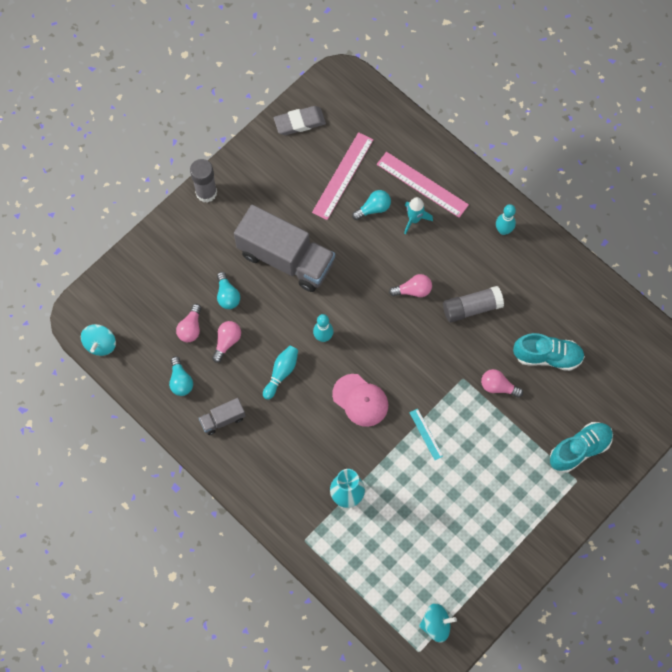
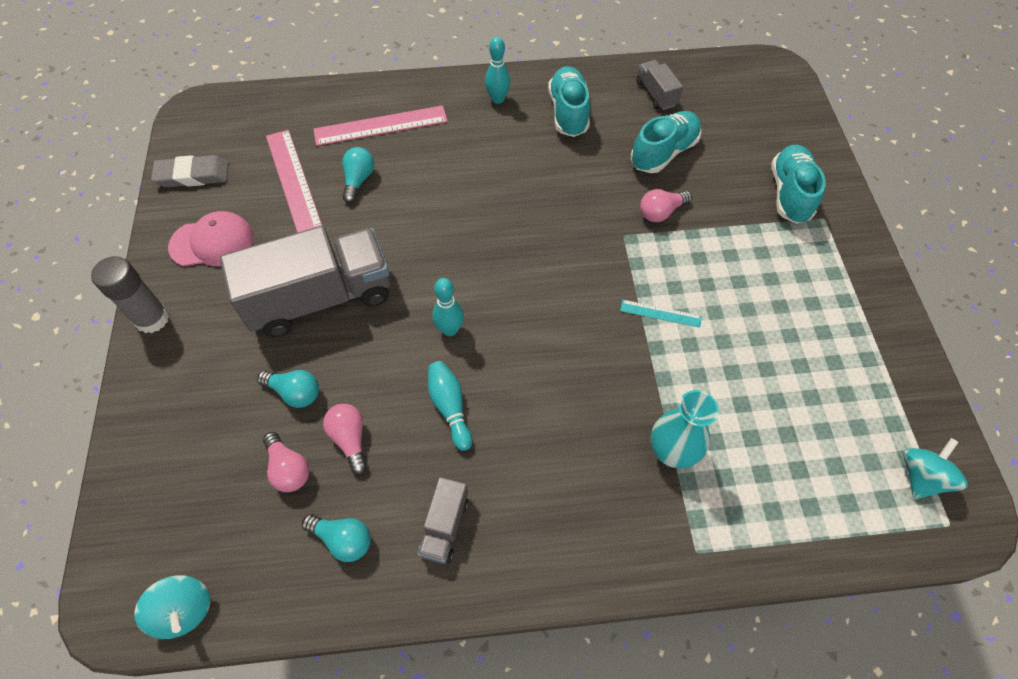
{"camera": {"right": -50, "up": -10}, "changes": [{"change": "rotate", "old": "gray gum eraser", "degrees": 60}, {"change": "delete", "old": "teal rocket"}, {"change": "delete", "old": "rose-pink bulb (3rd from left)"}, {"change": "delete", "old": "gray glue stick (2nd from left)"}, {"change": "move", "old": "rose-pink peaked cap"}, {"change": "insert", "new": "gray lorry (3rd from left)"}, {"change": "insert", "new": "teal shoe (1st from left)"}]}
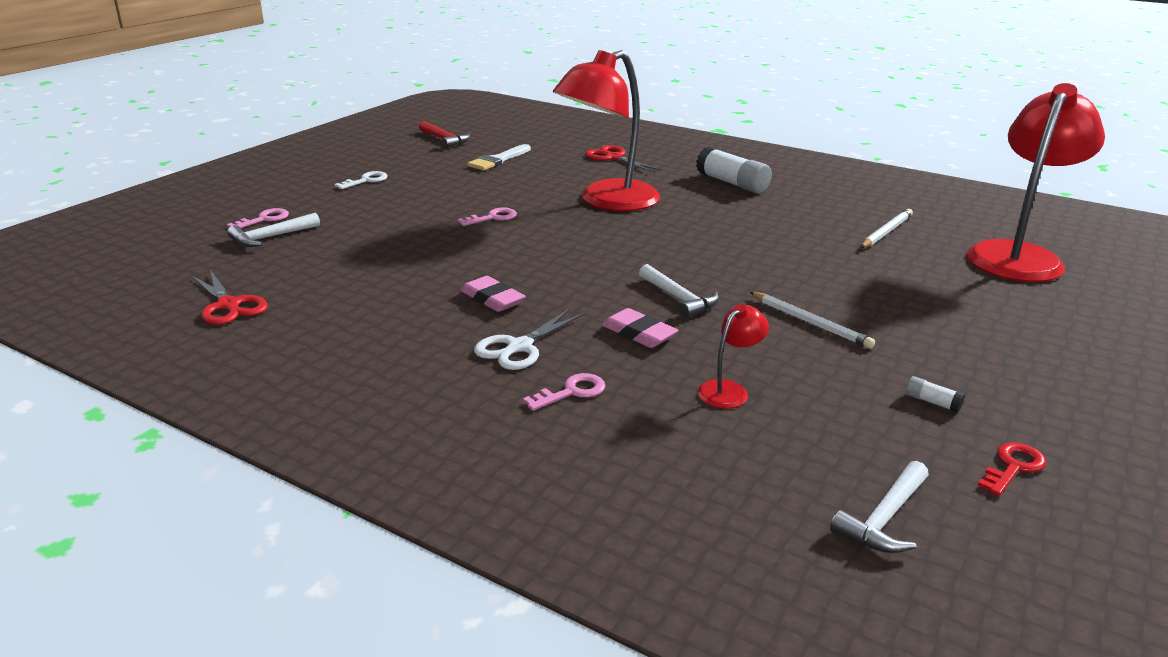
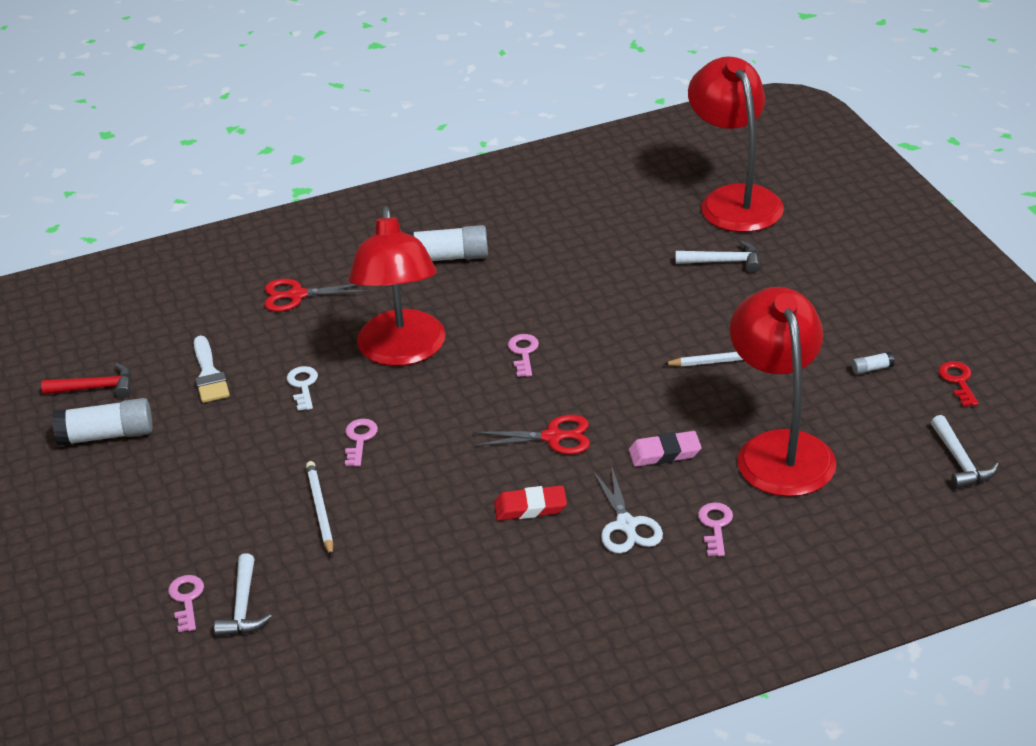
{"camera": {"right": -50, "up": 10}, "changes": [{"change": "move", "old": "white latchkey"}, {"change": "move", "old": "white pencil (2nd from left in the first image)", "new": "white pencil (1st from left)"}, {"change": "move", "old": "white claw hammer (2nd from left)"}, {"change": "move", "old": "red scissors (1st from left in the first image)", "new": "red scissors (2nd from left)"}, {"change": "recolor", "old": "rose-pink gum eraser (1st from left)", "new": "red gum eraser"}, {"change": "resize", "old": "red reading lamp (2nd from left in the first image)", "factor": 2.38}, {"change": "insert", "new": "rose-pink latchkey (3rd from left)"}, {"change": "insert", "new": "white glue stick (1st from left)"}]}
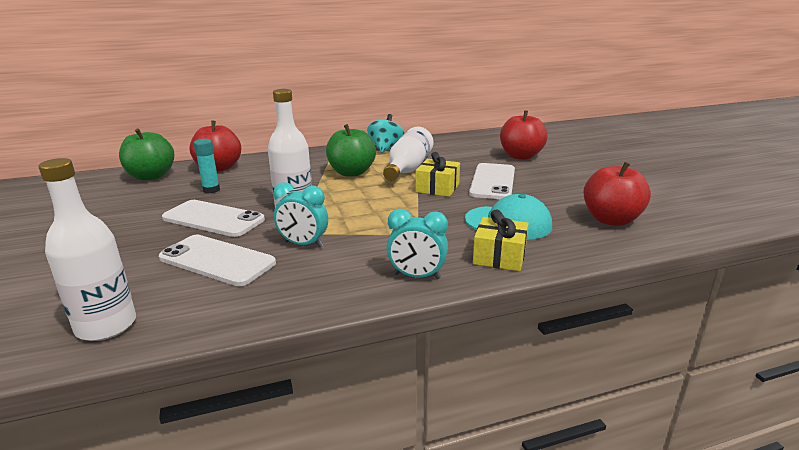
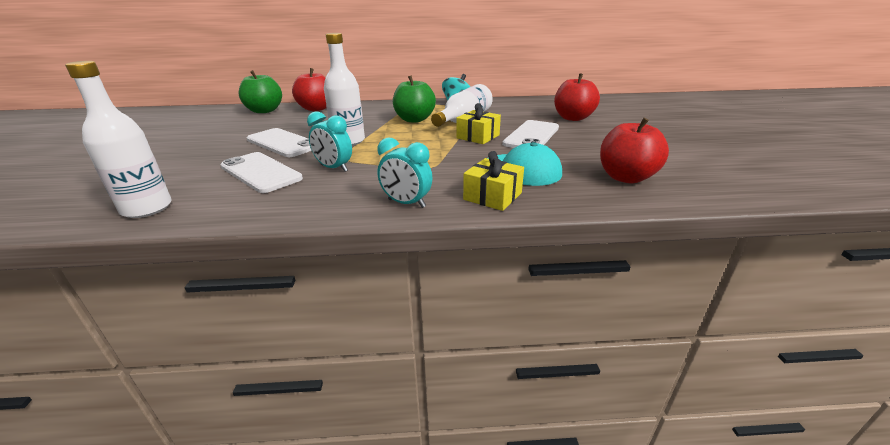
{"camera": {"right": 15, "up": 5}, "changes": [{"change": "delete", "old": "teal glue stick"}]}
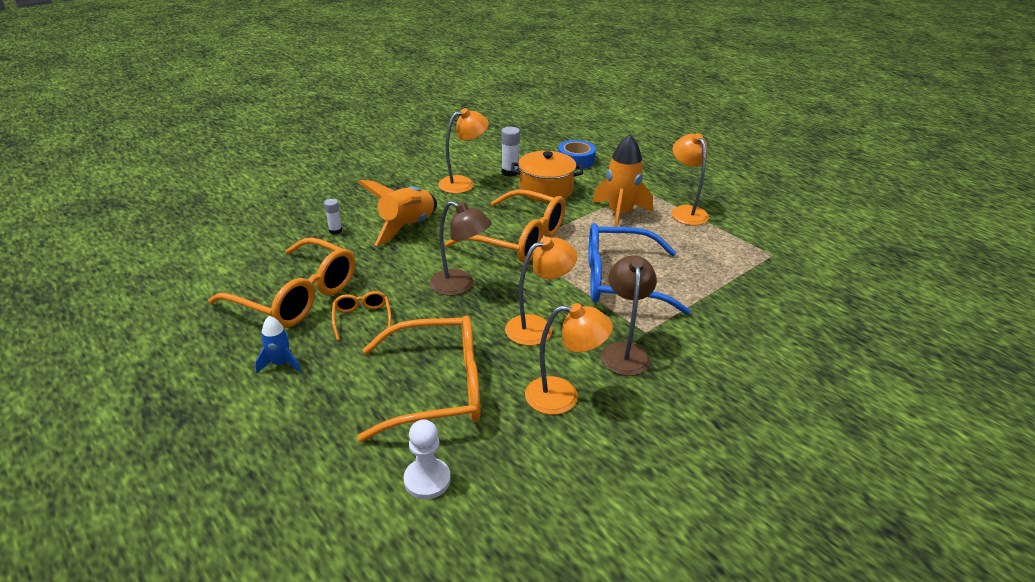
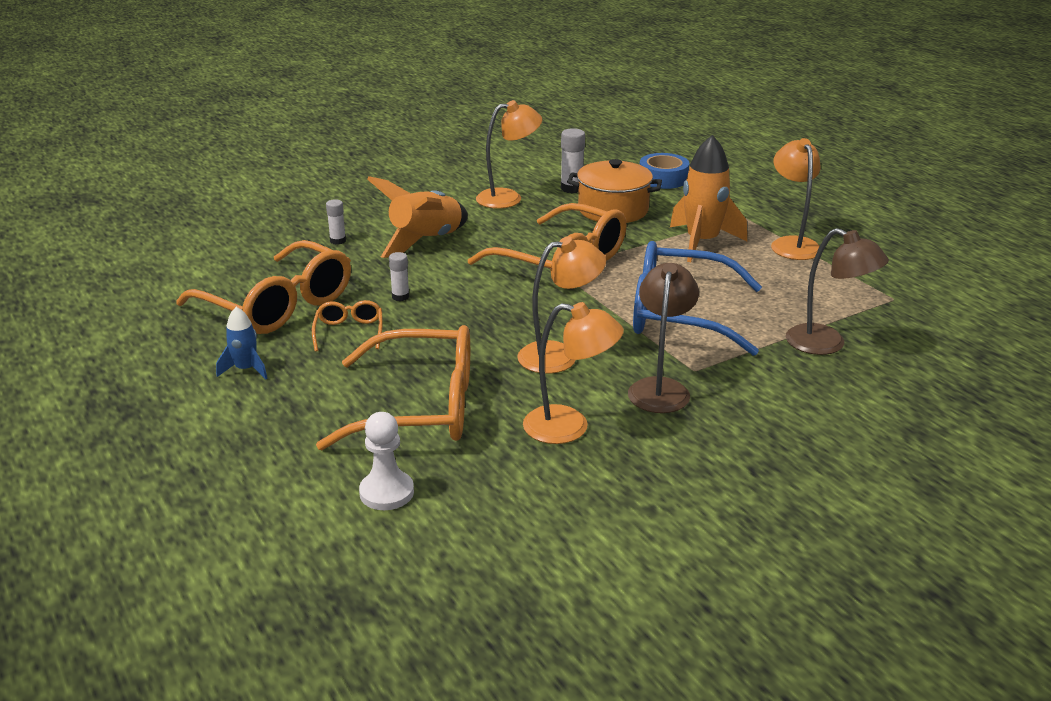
{"camera": {"right": 10, "up": -5}, "changes": [{"change": "move", "old": "dark brown reading lamp (1st from left in the first image)", "new": "dark brown reading lamp (2nd from left)"}, {"change": "insert", "new": "white glue stick (2nd from left)"}]}
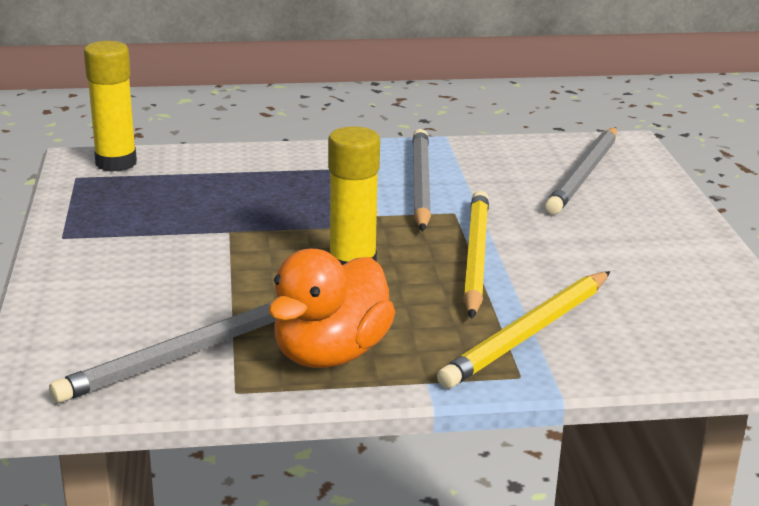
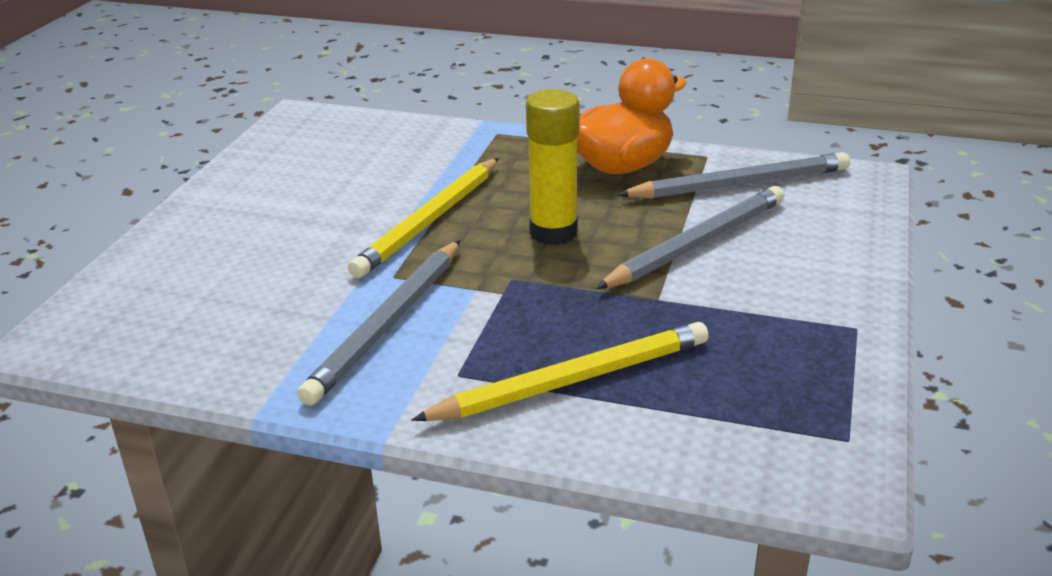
{"camera": {"right": -155, "up": 5}, "changes": [{"change": "delete", "old": "yellow glue stick (1st from left)"}, {"change": "move", "old": "gray pencil (3rd from left in the first image)", "new": "gray pencil (2nd from left)"}, {"change": "move", "old": "yellow pencil (2nd from left)"}]}
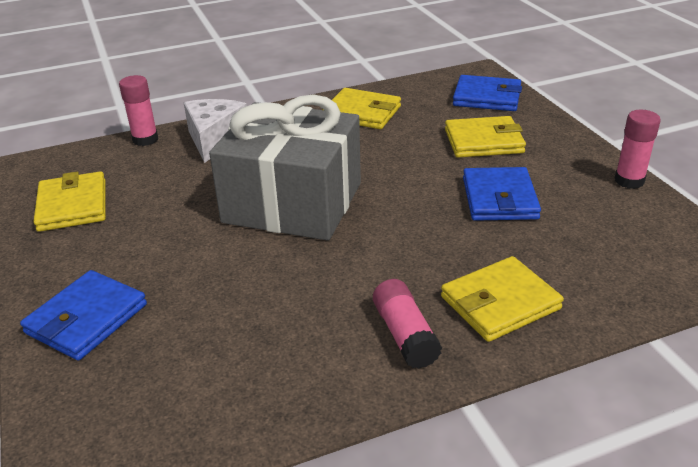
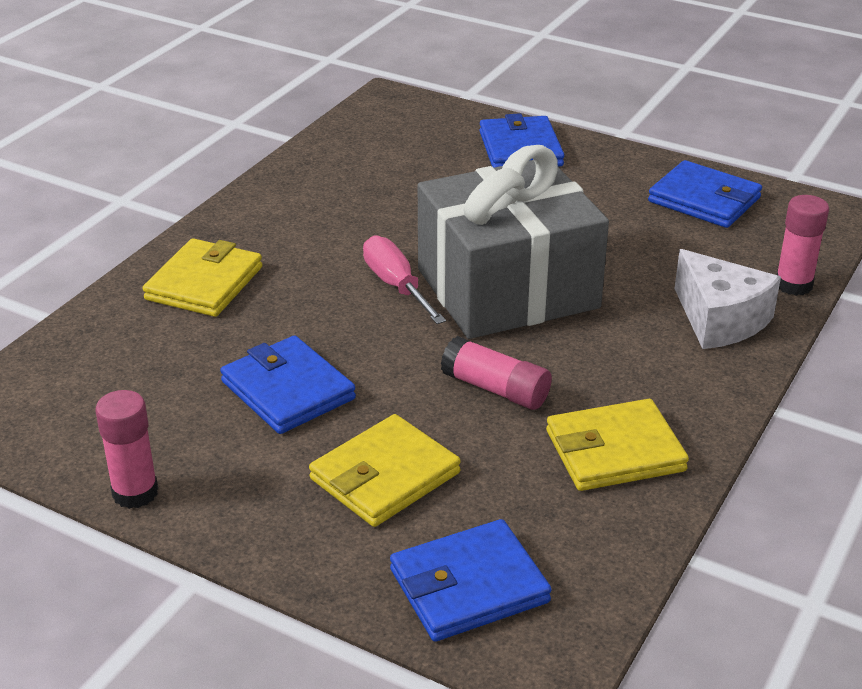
{"camera": {"right": 140, "up": 0}, "changes": [{"change": "recolor", "old": "yellow wallet (1st from left)", "new": "cobalt wallet (4th from left)"}, {"change": "move", "old": "rose-pink glue stick (2nd from left)"}, {"change": "insert", "new": "rose-pink screwdriver"}]}
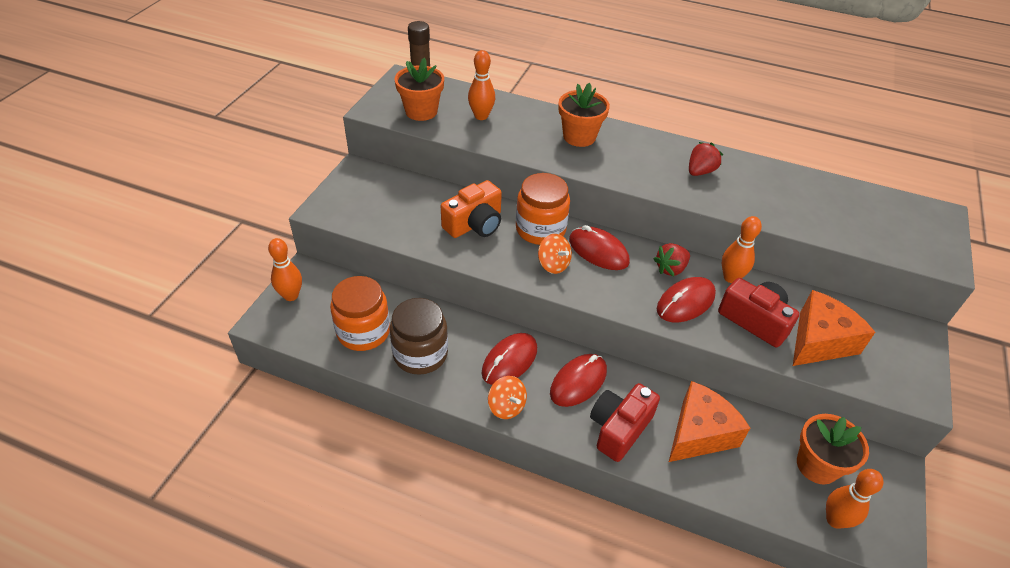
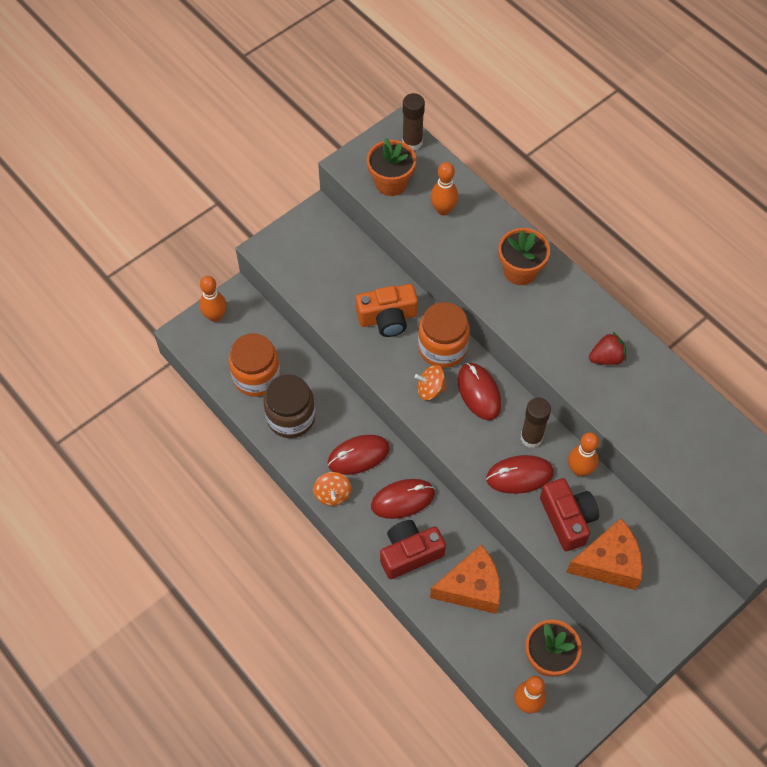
{"camera": {"right": 30, "up": 15}, "changes": [{"change": "rotate", "old": "orange toy top (2nd from left)", "degrees": 105}, {"change": "replace", "old": "red berry (1st from left)", "new": "dark brown glue stick (2nd from left)"}]}
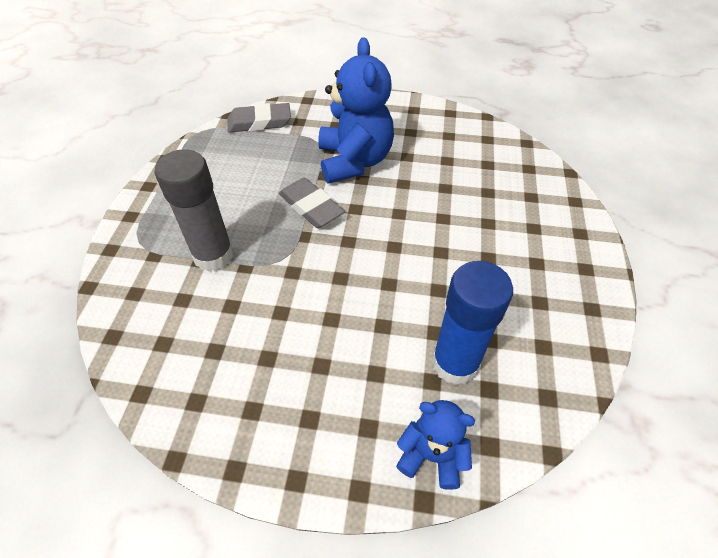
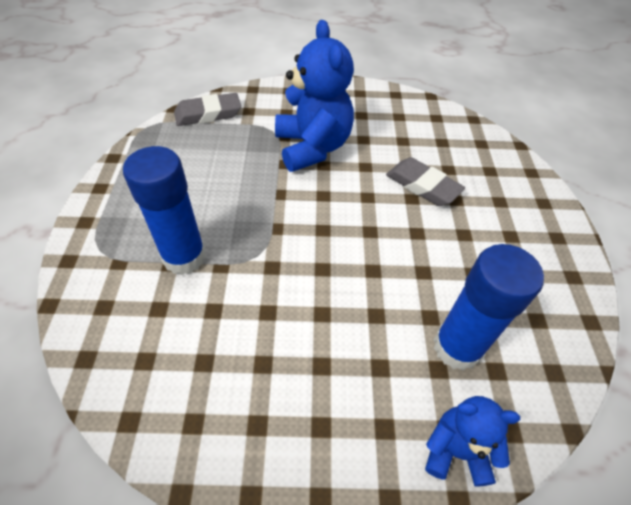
{"camera": {"right": -10, "up": 0}, "changes": [{"change": "recolor", "old": "gray glue stick", "new": "cobalt glue stick (1st from left)"}, {"change": "move", "old": "gray gum eraser (2nd from left)"}]}
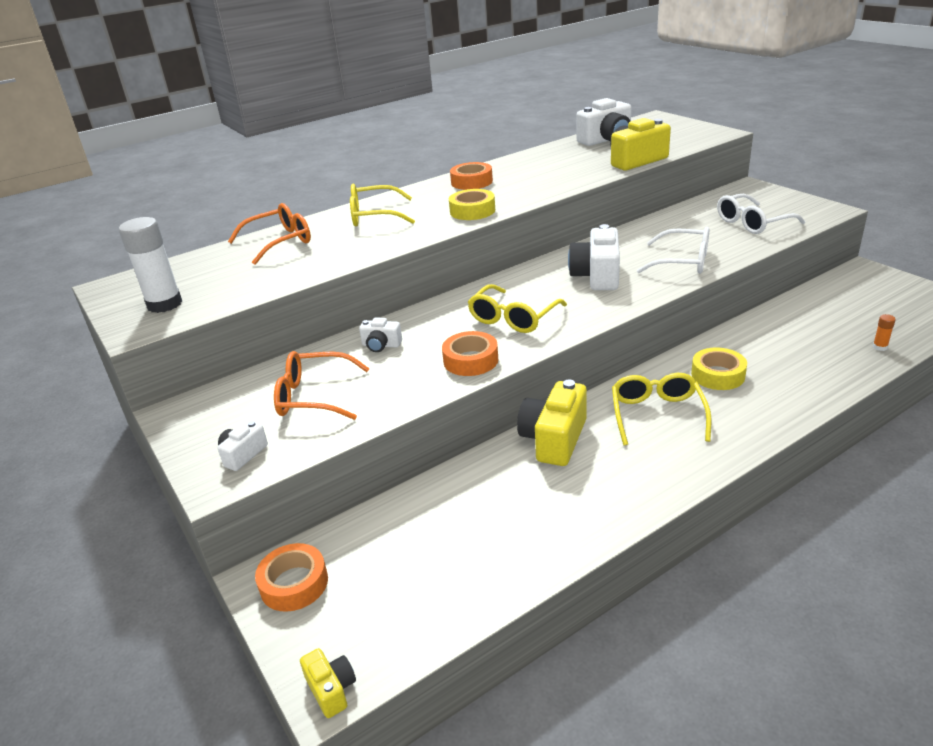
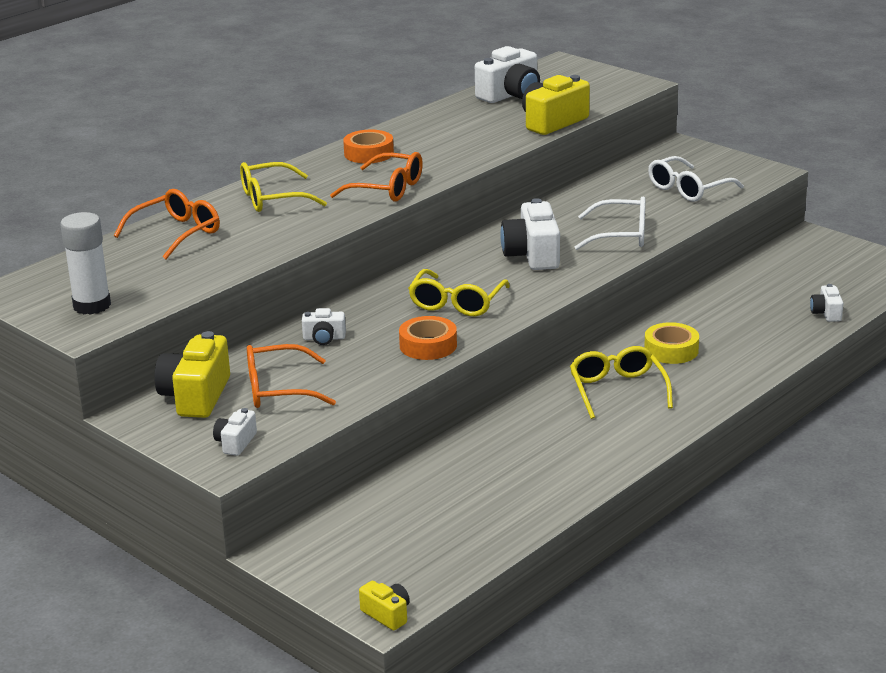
{"camera": {"right": -15, "up": -5}, "changes": [{"change": "replace", "old": "yellow sticky tape (1st from left)", "new": "orange spectacles (3rd from left)"}, {"change": "replace", "old": "orange glue stick", "new": "white compact camera (5th from left)"}, {"change": "move", "old": "yellow compact camera (2nd from left in the first image)", "new": "yellow compact camera (1st from left)"}, {"change": "delete", "old": "orange sticky tape (1st from left)"}]}
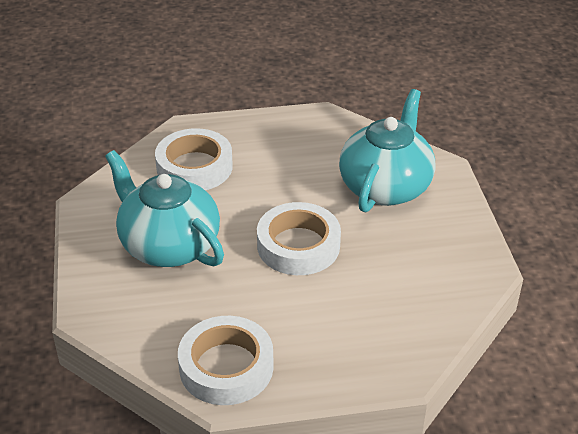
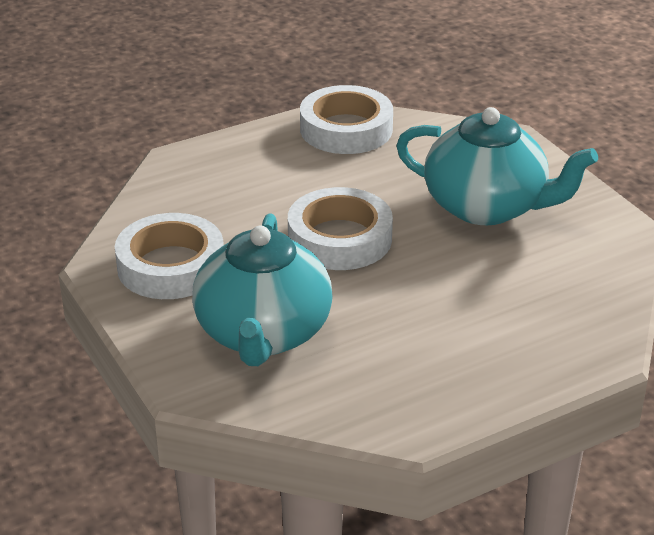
{"camera": {"right": 160, "up": -5}, "changes": [{"change": "move", "old": "white sticky tape (1st from left)"}]}
